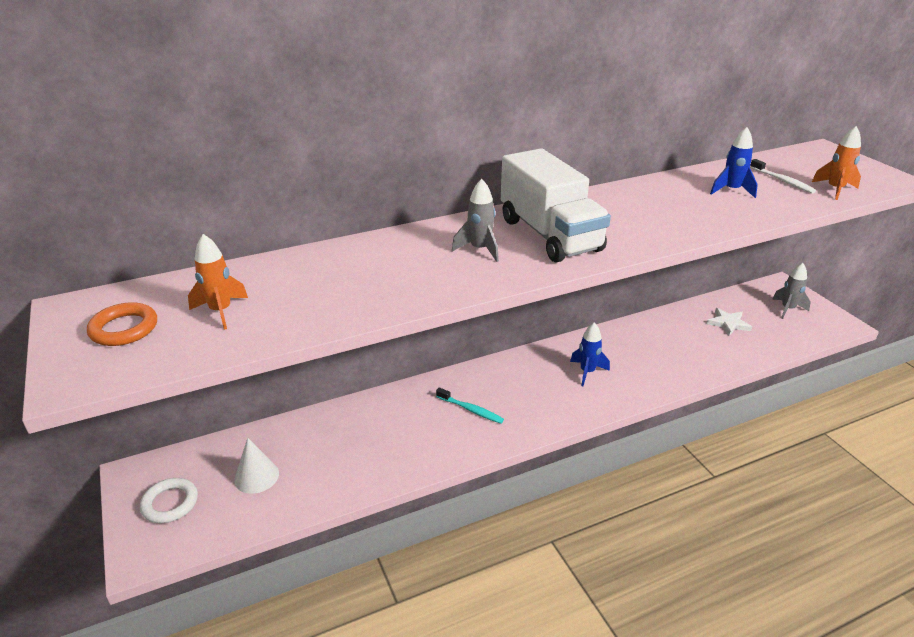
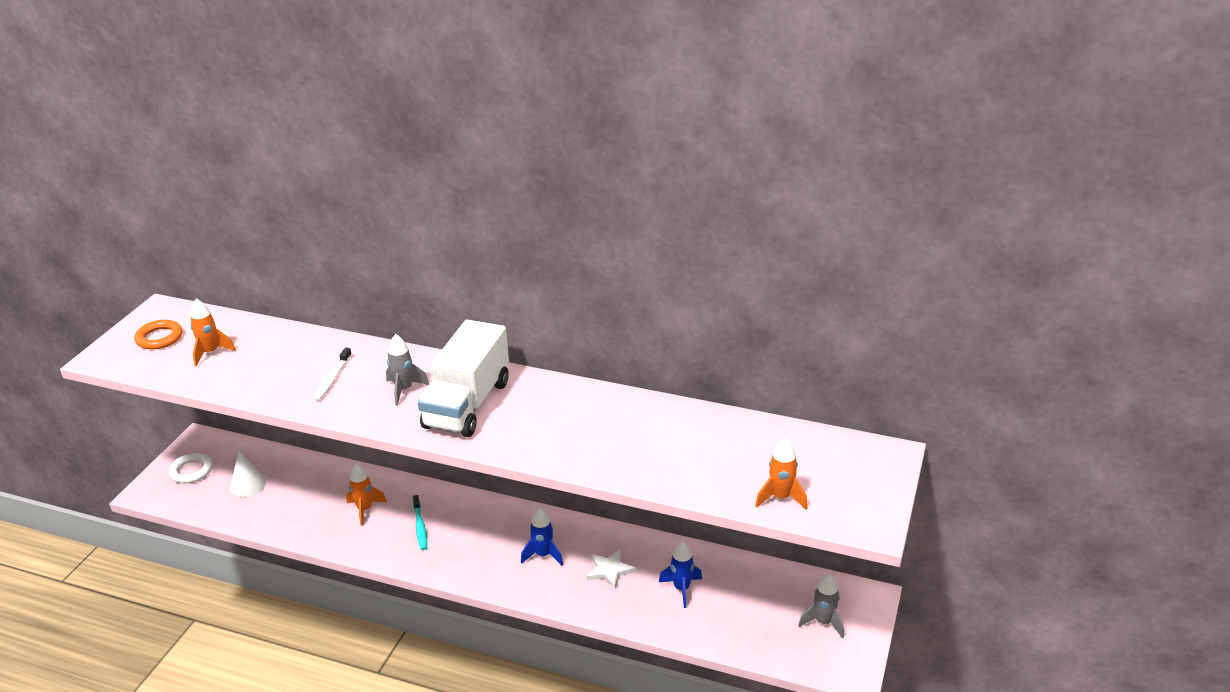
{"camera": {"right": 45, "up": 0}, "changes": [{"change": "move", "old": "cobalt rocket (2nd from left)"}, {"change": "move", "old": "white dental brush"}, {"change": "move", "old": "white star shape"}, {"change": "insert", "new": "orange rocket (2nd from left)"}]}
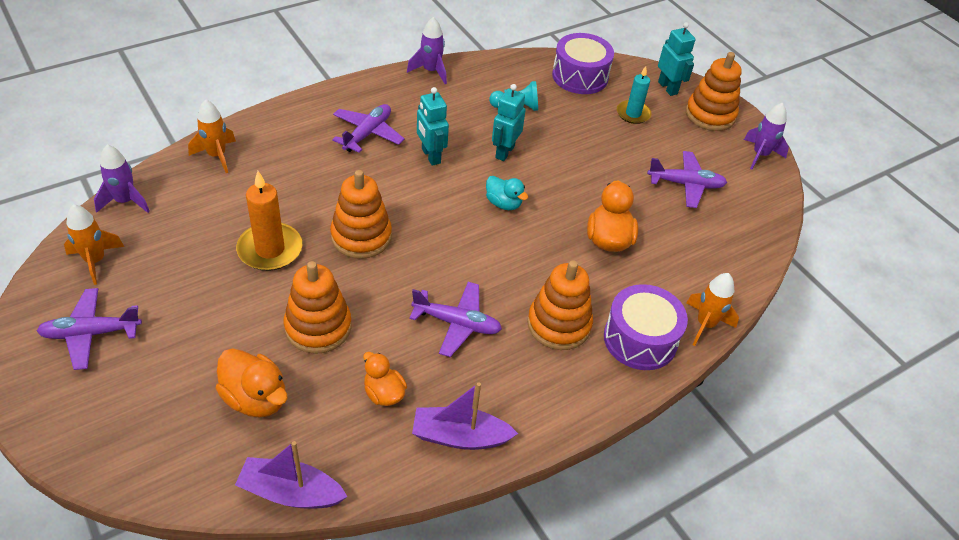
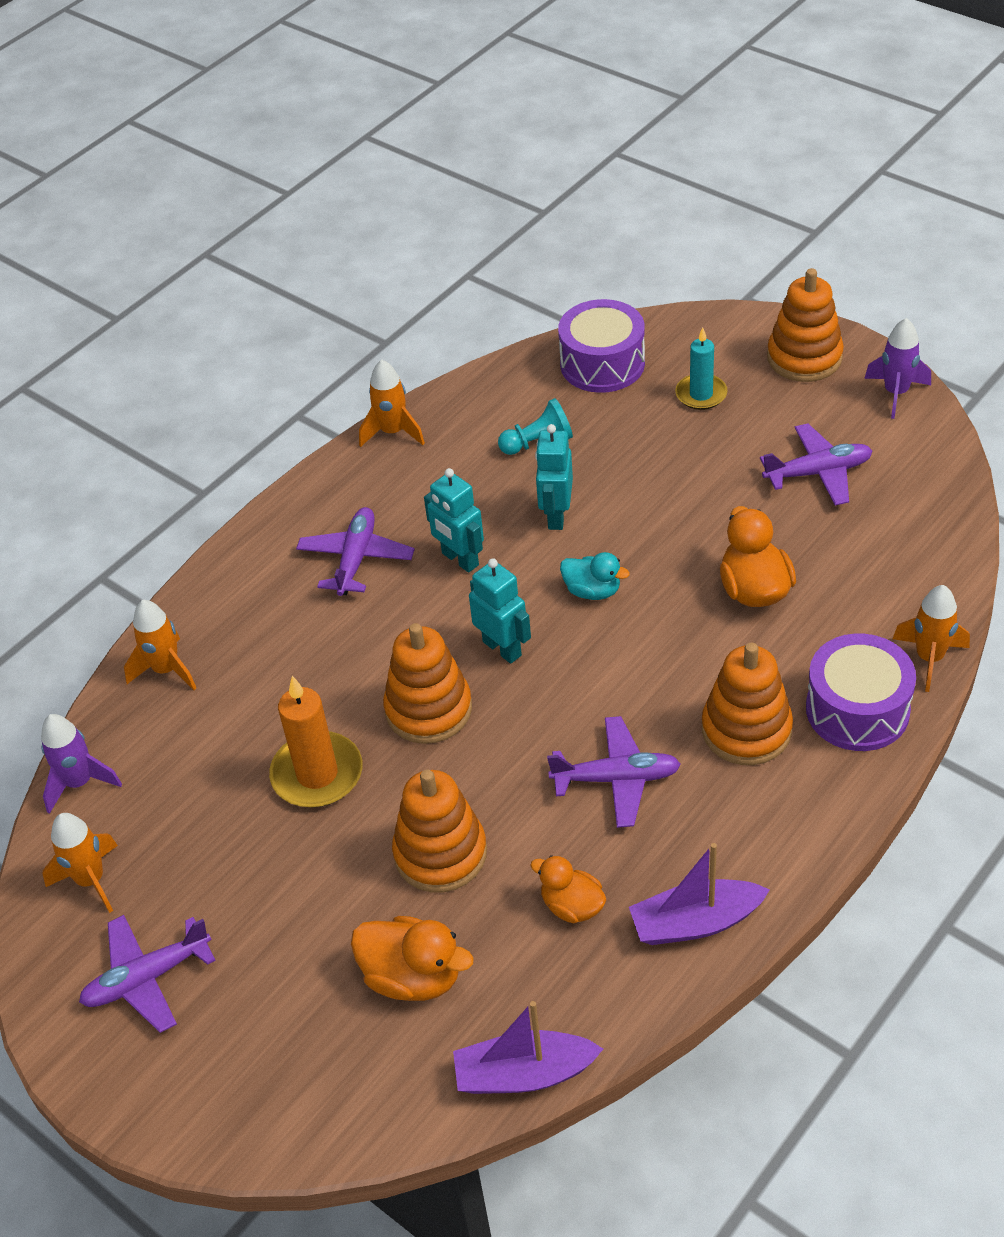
{"camera": {"right": -10, "up": 0}, "changes": [{"change": "recolor", "old": "royal purple rocket (2nd from left)", "new": "orange rocket (3rd from left)"}, {"change": "move", "old": "teal robot figure (3rd from left in the first image)", "new": "teal robot figure (2nd from left)"}]}
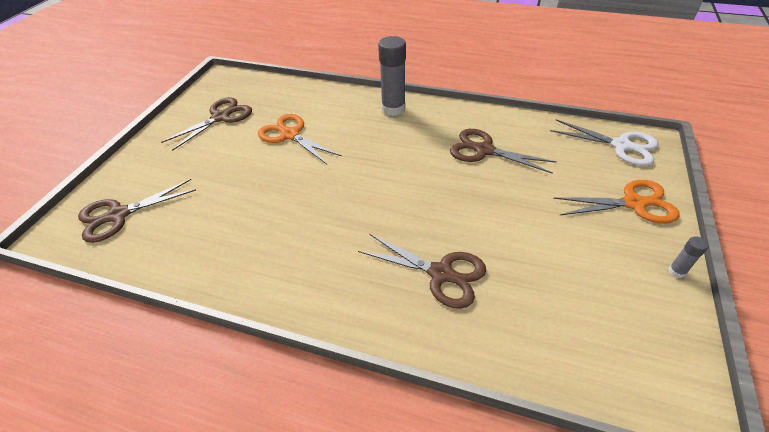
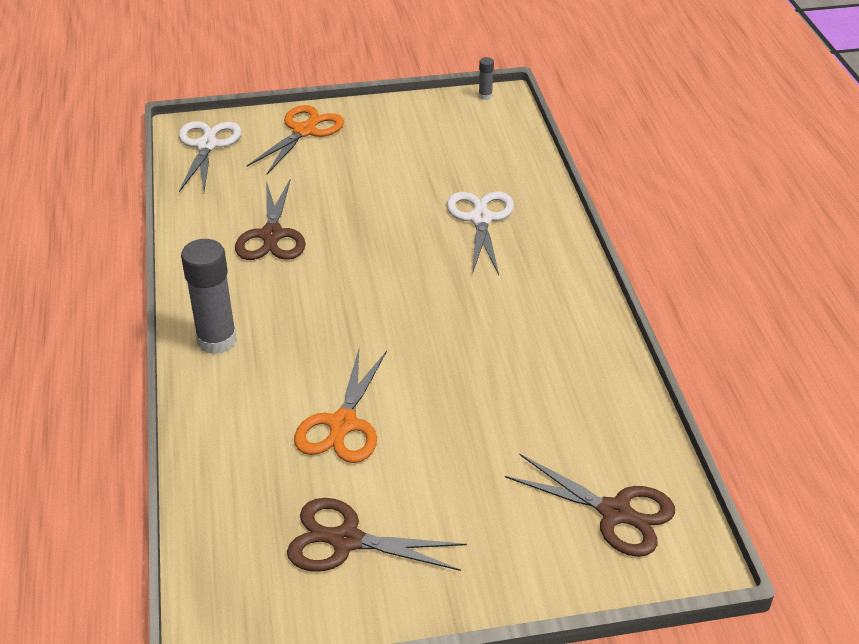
{"camera": {"right": -120, "up": -5}, "changes": [{"change": "rotate", "old": "orange scissors (2nd from left in the first image)", "degrees": 60}, {"change": "recolor", "old": "dark brown scissors (3rd from left)", "new": "white scissors (2nd from left)"}, {"change": "move", "old": "gray glue stick (2nd from left)"}]}
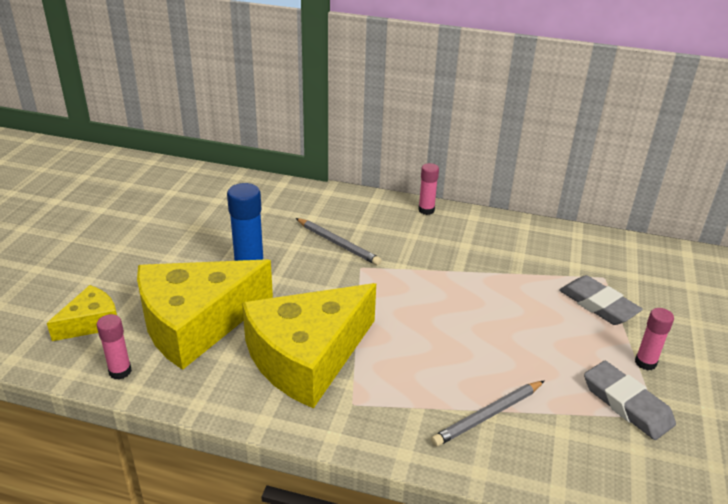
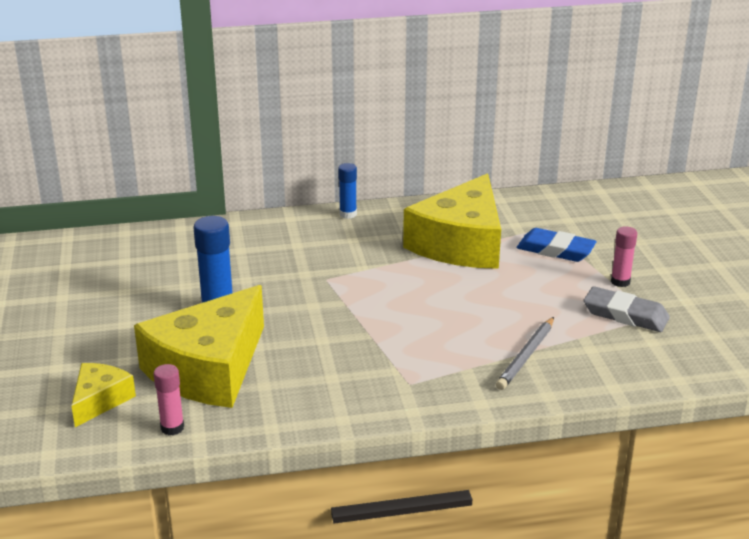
{"camera": {"right": -25, "up": -5}, "changes": [{"change": "recolor", "old": "rose-pink glue stick (2nd from left)", "new": "cobalt glue stick (2nd from left)"}, {"change": "delete", "old": "gray pencil (1st from left)"}, {"change": "recolor", "old": "gray gum eraser (1st from left)", "new": "cobalt gum eraser"}, {"change": "move", "old": "yellow cheese wedge (3rd from left)"}]}
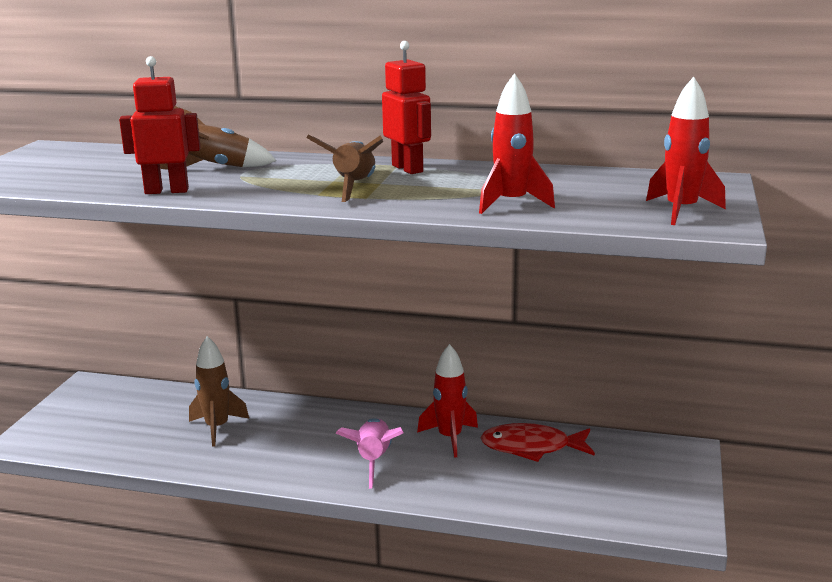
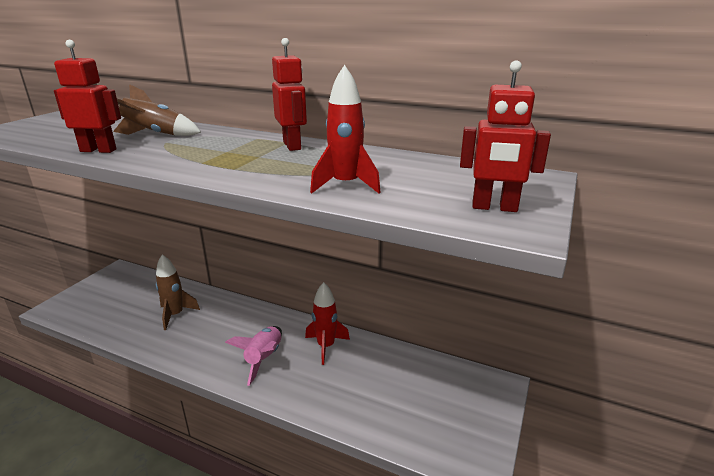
{"camera": {"right": 10, "up": 5}, "changes": [{"change": "replace", "old": "red rocket (3rd from left)", "new": "red robot figure (3rd from left)"}, {"change": "delete", "old": "dark brown rocket (3rd from left)"}, {"change": "delete", "old": "red toy fish"}]}
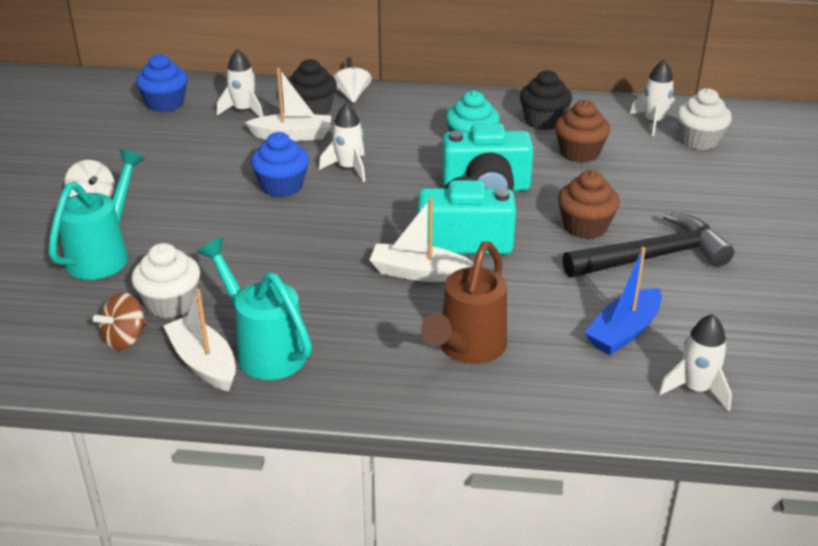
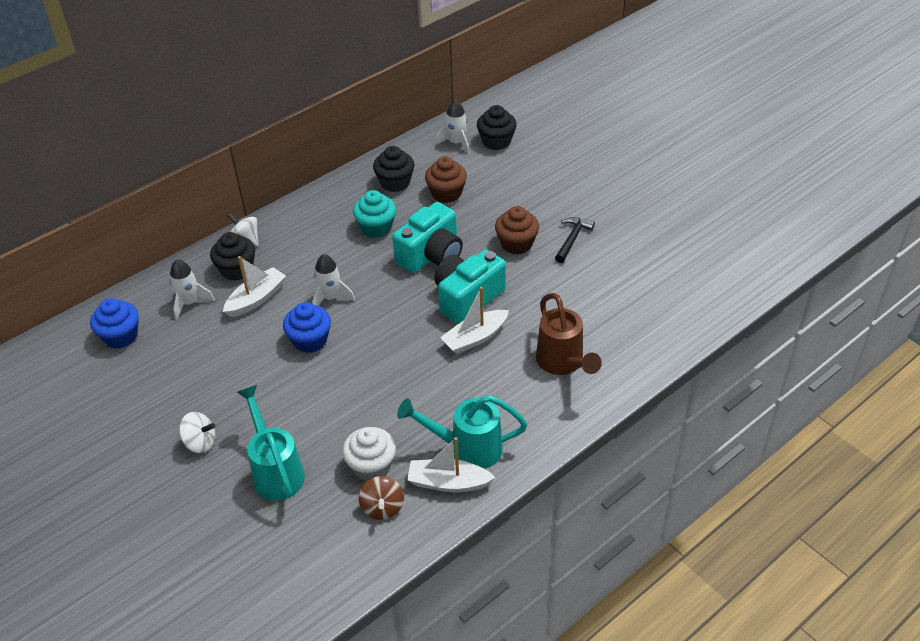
{"camera": {"right": -45, "up": 10}, "changes": [{"change": "recolor", "old": "white fairy cake (2nd from left)", "new": "black fairy cake (3rd from left)"}, {"change": "resize", "old": "black claw hammer", "factor": 0.56}, {"change": "delete", "old": "cobalt toy boat"}, {"change": "delete", "old": "white rocket (4th from left)"}]}
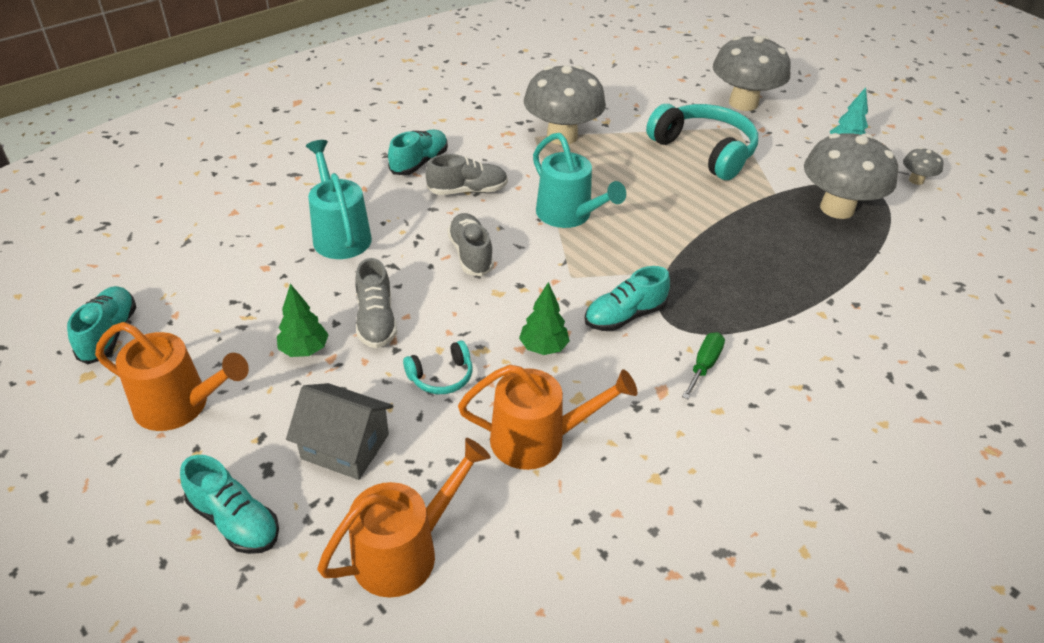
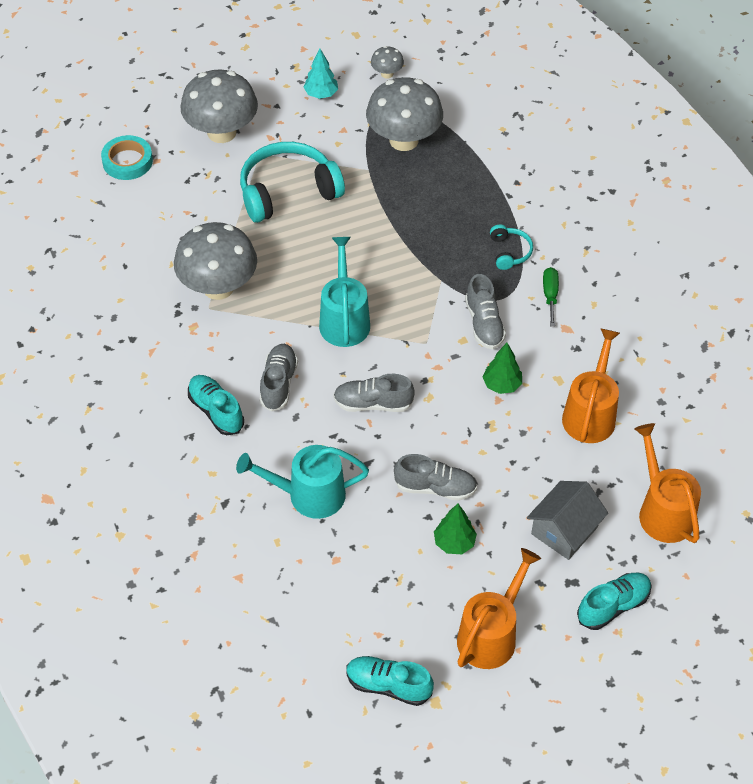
{"camera": {"right": -70, "up": 10}, "changes": [{"change": "rotate", "old": "teal sprinkling can (2nd from left)", "degrees": -75}, {"change": "recolor", "old": "teal shoe (4th from left)", "new": "gray shoe (4th from left)"}, {"change": "rotate", "old": "leaf-green screwdriver", "degrees": 45}, {"change": "move", "old": "teal over-ear headphones (1st from left in the first image)", "new": "teal over-ear headphones (2nd from left)"}, {"change": "insert", "new": "teal sticky tape"}]}
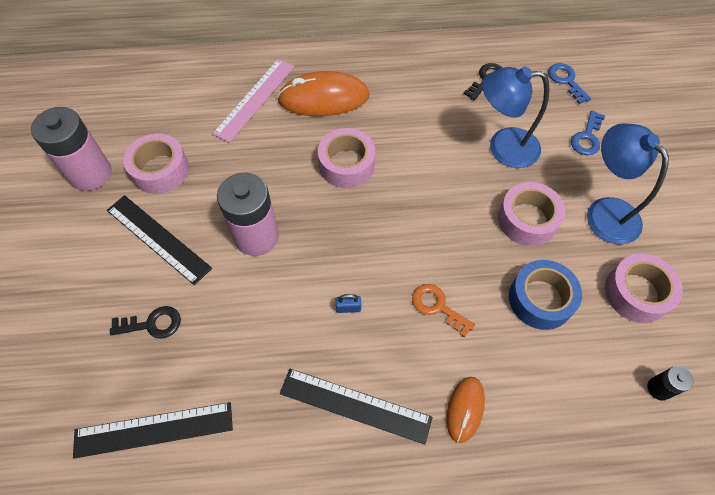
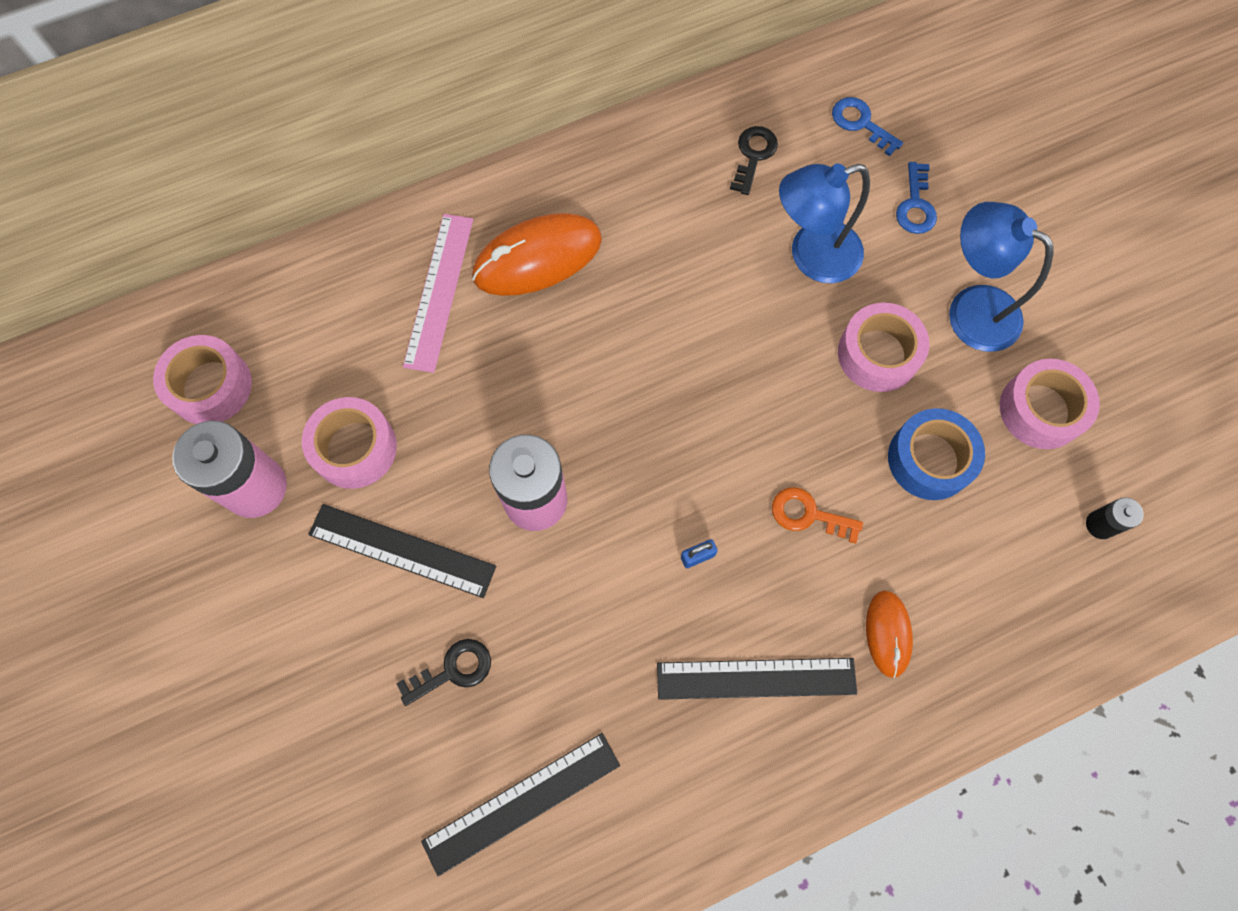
{"camera": {"right": -20, "up": 10}, "changes": [{"change": "move", "old": "rose-pink sticky tape (2nd from left in the first image)", "new": "rose-pink sticky tape (1st from left)"}]}
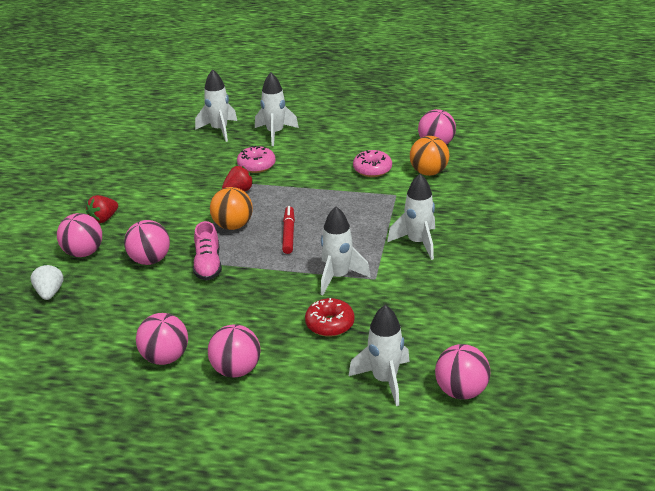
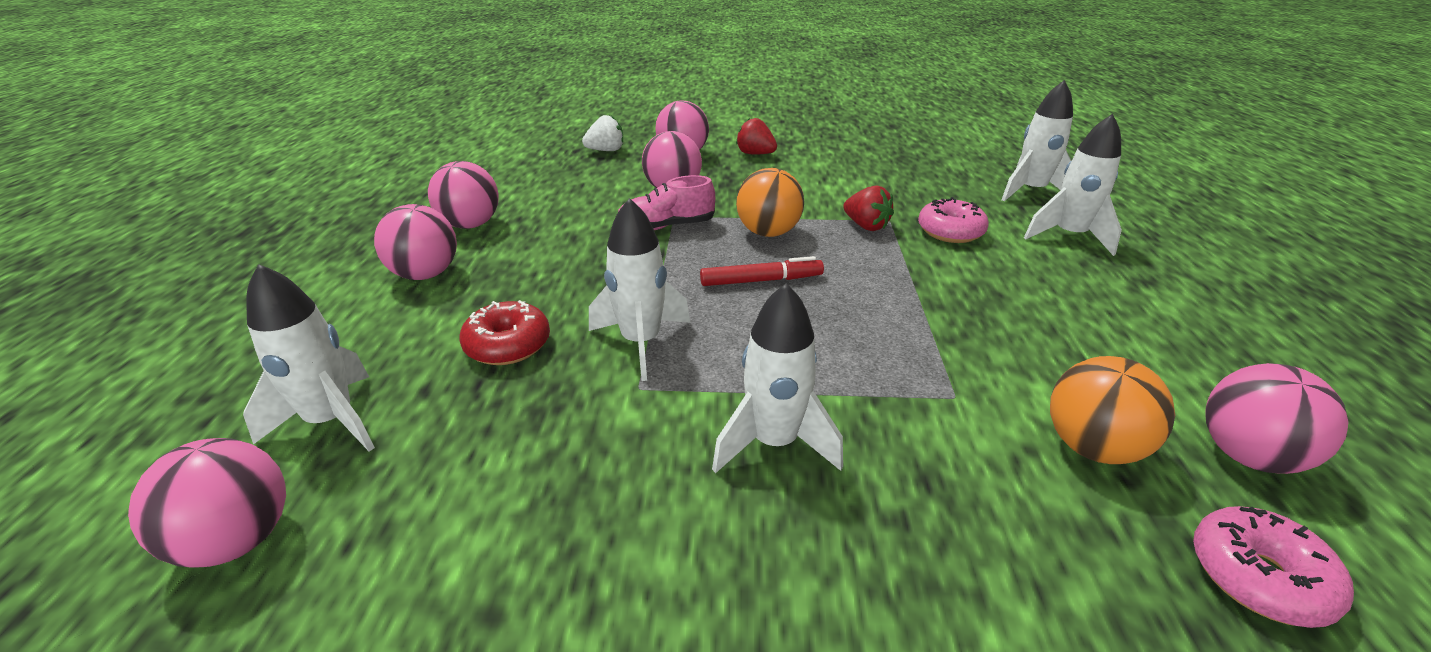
{"camera": {"right": 80, "up": 0}, "changes": [{"change": "move", "old": "rose-pink donut (2nd from left)"}]}
